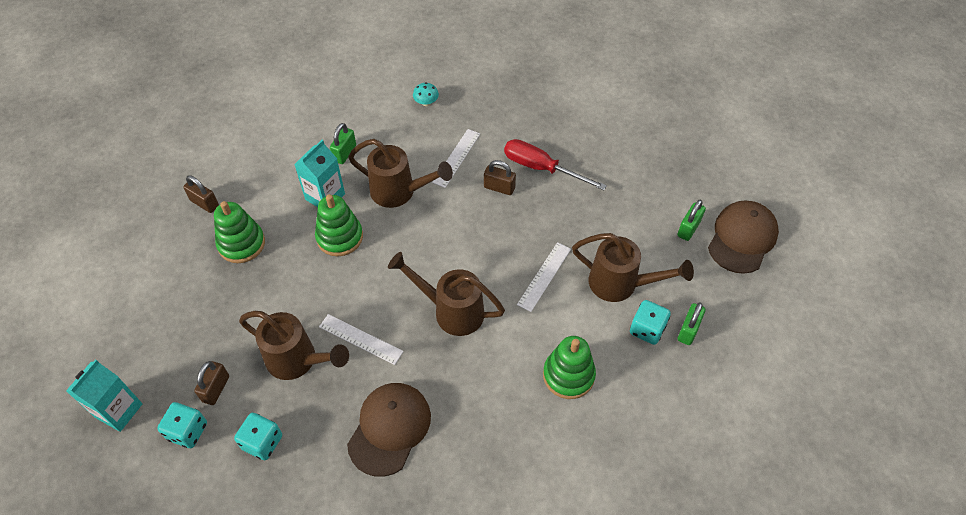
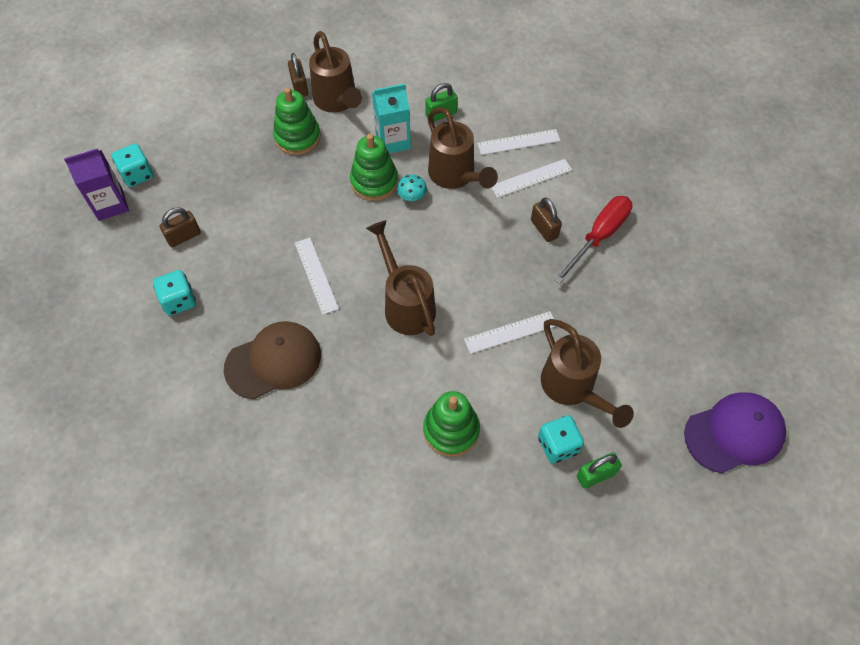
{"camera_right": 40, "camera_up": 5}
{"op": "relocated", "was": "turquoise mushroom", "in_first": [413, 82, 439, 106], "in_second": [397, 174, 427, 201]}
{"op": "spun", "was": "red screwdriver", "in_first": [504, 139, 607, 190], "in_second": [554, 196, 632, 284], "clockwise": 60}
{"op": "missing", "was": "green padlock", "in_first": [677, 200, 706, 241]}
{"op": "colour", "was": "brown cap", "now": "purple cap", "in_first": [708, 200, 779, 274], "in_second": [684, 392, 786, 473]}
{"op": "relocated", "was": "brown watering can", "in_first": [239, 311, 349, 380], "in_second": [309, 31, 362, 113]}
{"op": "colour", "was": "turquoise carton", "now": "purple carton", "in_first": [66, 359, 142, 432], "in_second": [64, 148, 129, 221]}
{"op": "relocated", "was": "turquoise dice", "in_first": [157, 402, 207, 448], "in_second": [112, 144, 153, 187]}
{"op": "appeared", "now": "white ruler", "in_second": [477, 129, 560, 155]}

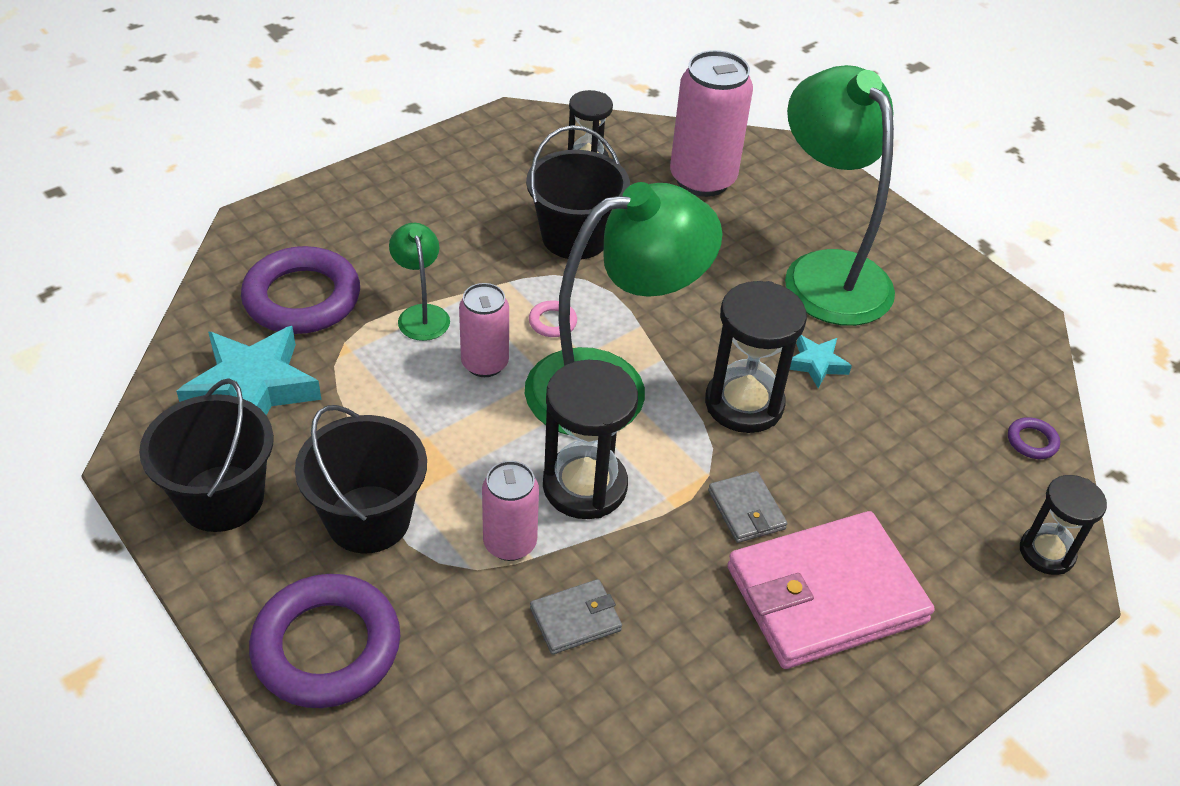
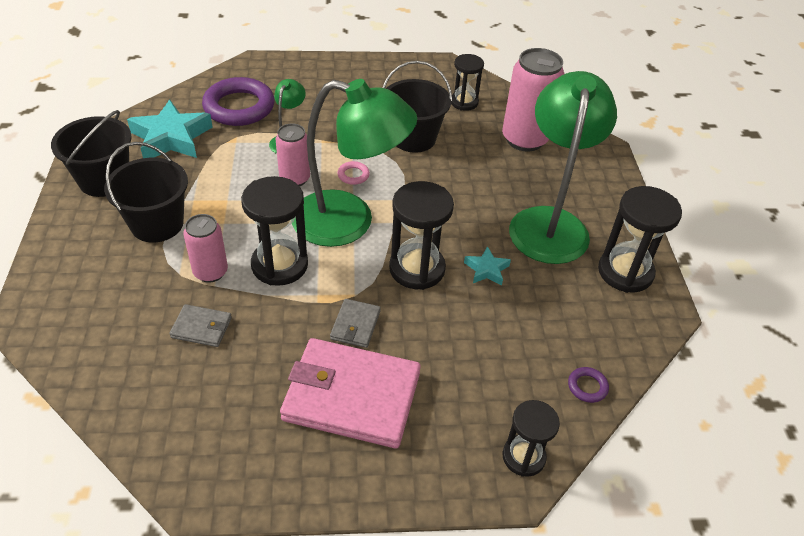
{"camera_right": 35, "camera_up": 0}
{"op": "missing", "was": "purple ring", "in_first": [249, 574, 400, 708]}
{"op": "appeared", "now": "black hourglass", "in_second": [598, 186, 682, 293]}

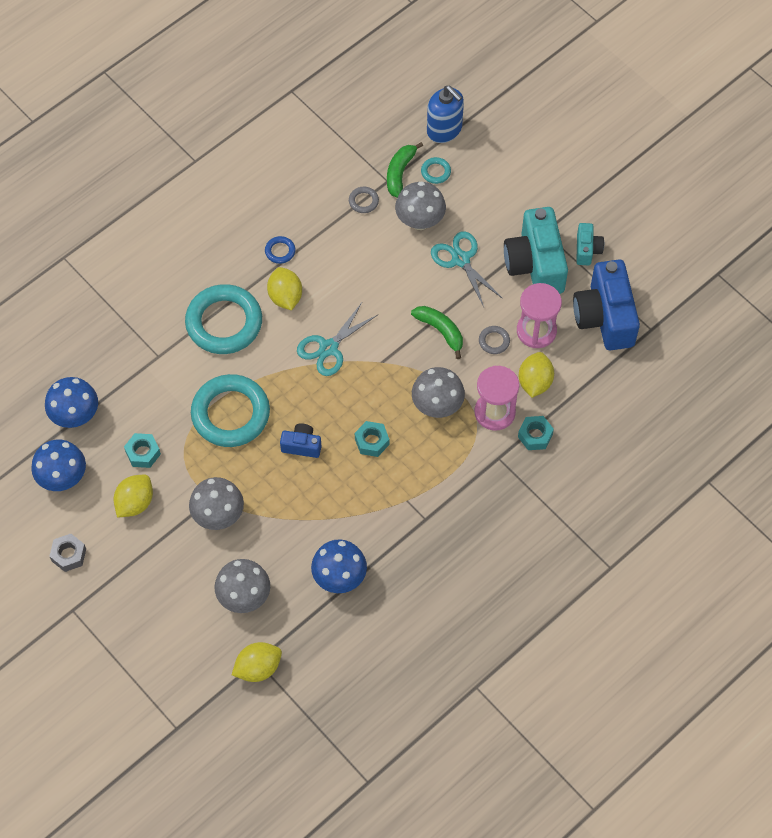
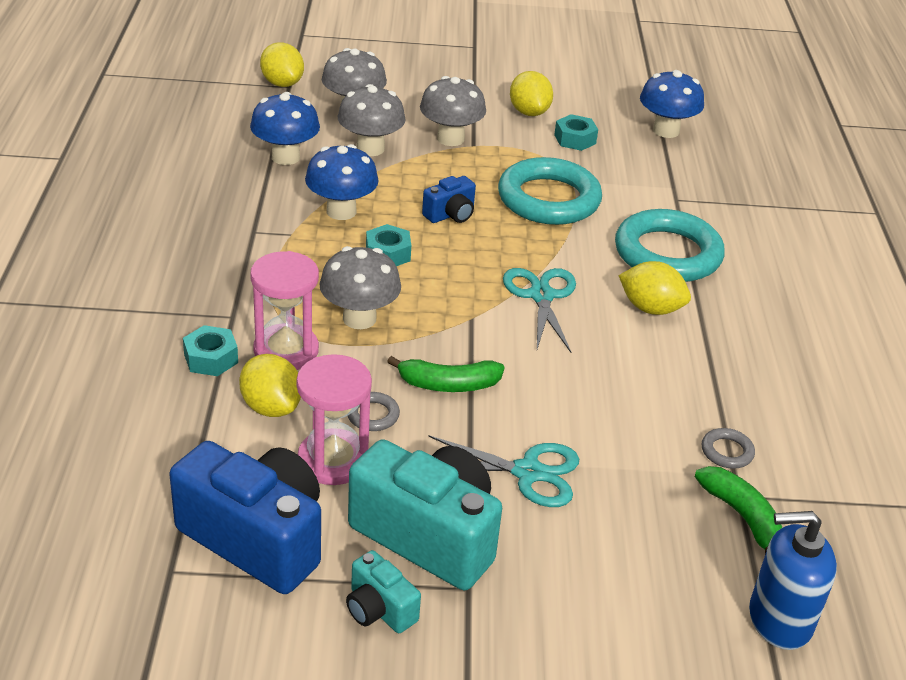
{"camera_right": 130, "camera_up": -25}
{"op": "missing", "was": "turquoise ring", "in_first": [421, 157, 451, 184]}
{"op": "relocated", "was": "grey mushroom", "in_first": [395, 181, 446, 230], "in_second": [337, 84, 406, 156]}
{"op": "missing", "was": "blue ring", "in_first": [265, 236, 295, 264]}
{"op": "relocated", "was": "blue mushroom", "in_first": [31, 439, 86, 491], "in_second": [305, 144, 379, 220]}
{"op": "missing", "was": "grey nut", "in_first": [49, 534, 86, 572]}
{"op": "spun", "was": "yellow lemon", "in_first": [232, 642, 282, 682], "in_second": [260, 42, 304, 87], "clockwise": -45}

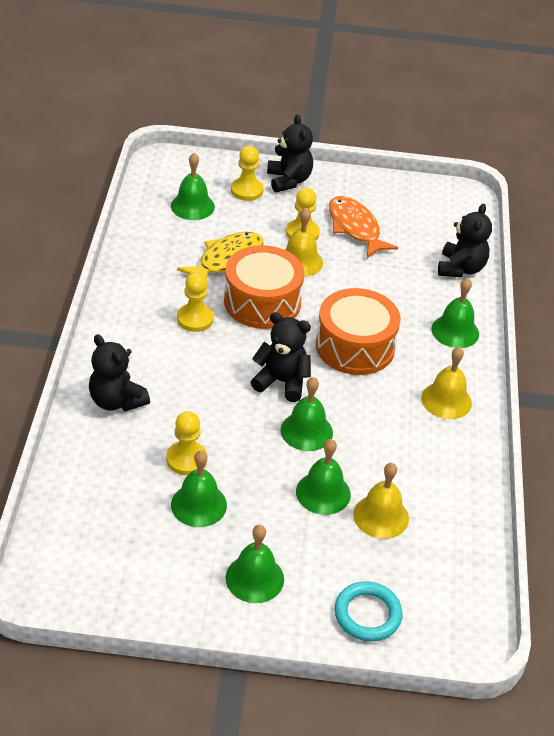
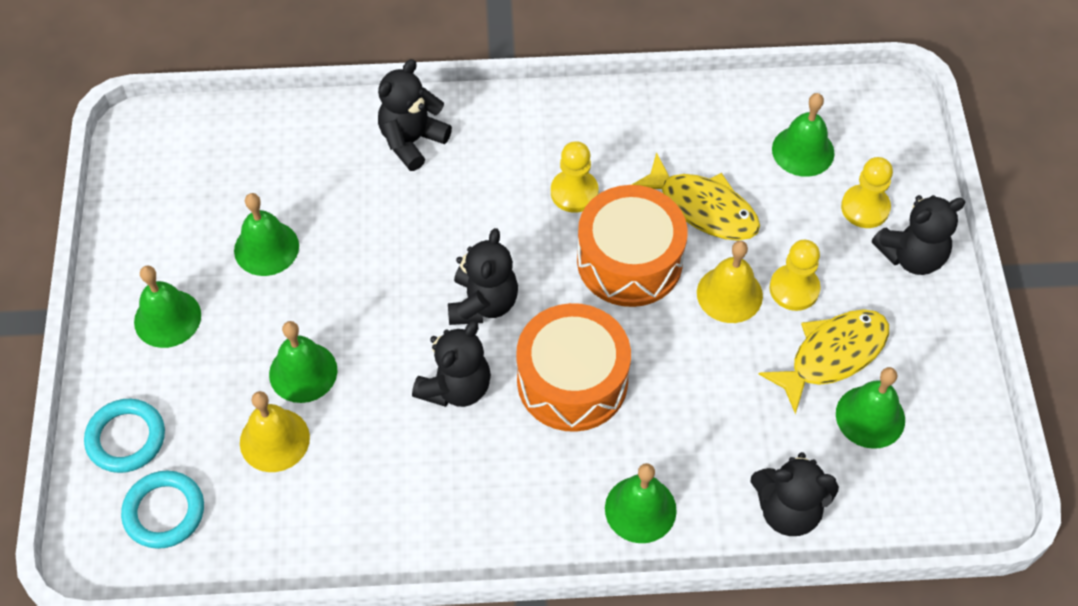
{"camera_right": 85, "camera_up": 15}
{"op": "colour", "was": "orange fish", "now": "yellow fish", "in_first": [329, 196, 398, 258], "in_second": [759, 309, 889, 414]}
{"op": "missing", "was": "yellow bell", "in_first": [421, 347, 472, 419]}
{"op": "relocated", "was": "green bell", "in_first": [281, 377, 333, 451], "in_second": [836, 367, 905, 449]}
{"op": "missing", "was": "yellow pawn", "in_first": [166, 411, 207, 475]}
{"op": "appeared", "now": "black teddy bear", "in_second": [412, 321, 491, 407]}
{"op": "appeared", "now": "turquoise ring", "in_second": [121, 471, 204, 549]}

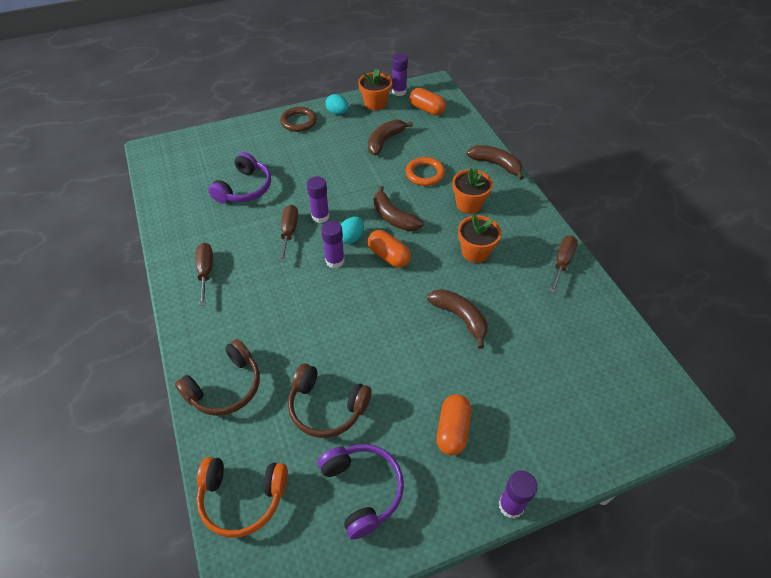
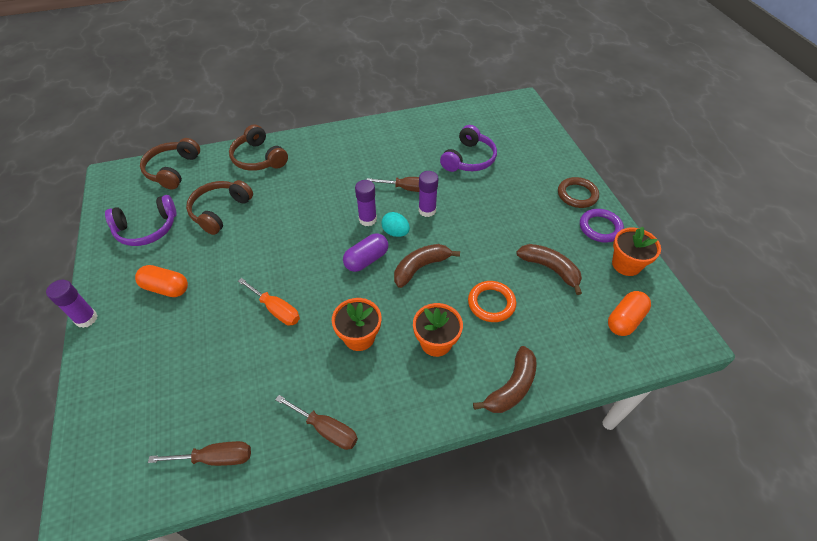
{"camera_right": 95, "camera_up": 0}
{"op": "missing", "was": "purple glue stick", "in_first": [392, 54, 408, 96]}
{"op": "exchanged", "was": "turquoise egg", "now": "purple ring", "in_first": [325, 94, 349, 115], "in_second": [580, 209, 624, 243]}
{"op": "spun", "was": "purple headphones", "in_first": [208, 152, 271, 204], "in_second": [440, 125, 497, 172], "clockwise": -90}
{"op": "colour", "was": "orange capsule", "now": "purple capsule", "in_first": [368, 230, 411, 268], "in_second": [343, 233, 388, 272]}
{"op": "relocated", "was": "brown screwdriver", "in_first": [195, 243, 213, 306], "in_second": [148, 441, 251, 466]}
{"op": "exchanged", "was": "brown banana", "now": "orange screwdriver", "in_first": [427, 289, 488, 349], "in_second": [238, 278, 300, 326]}
{"op": "colour", "was": "orange headphones", "now": "brown headphones", "in_first": [196, 457, 288, 538], "in_second": [140, 138, 200, 189]}

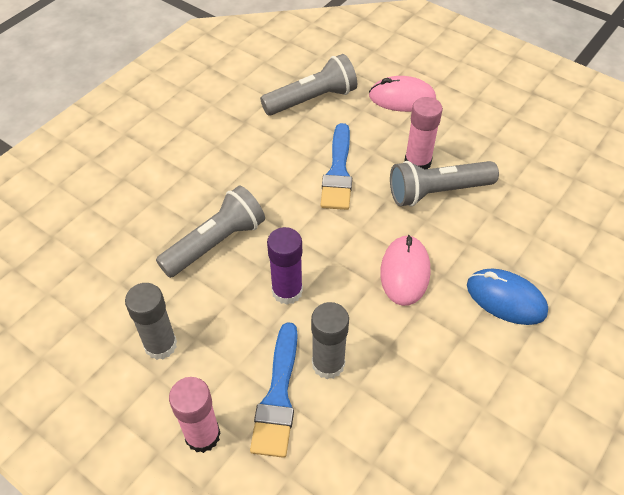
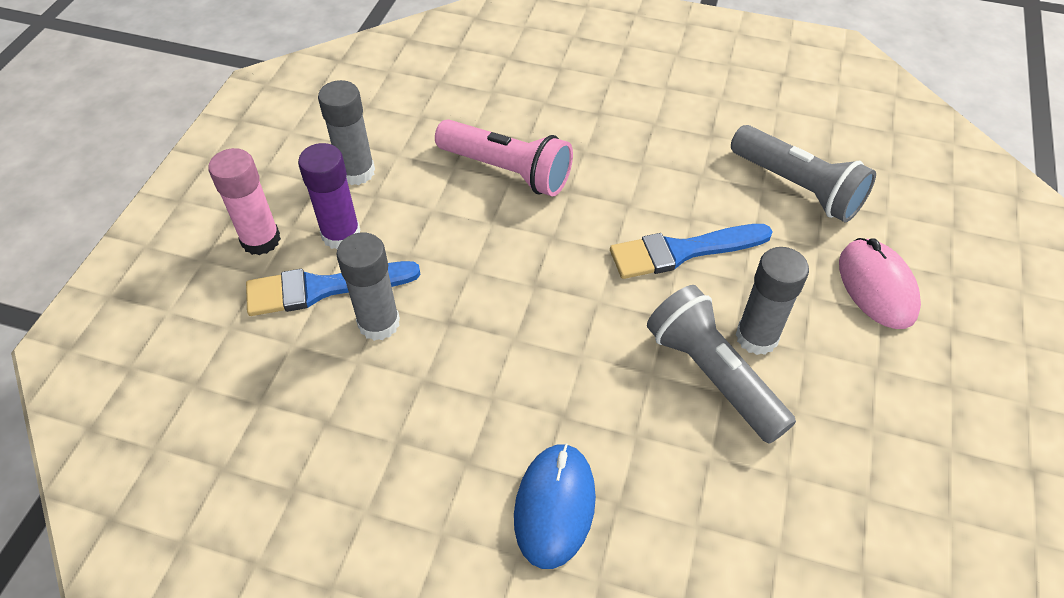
{"camera_right": 70, "camera_up": 0}
{"op": "colour", "was": "pink glue stick", "now": "grey glue stick", "in_first": [404, 97, 443, 169], "in_second": [736, 247, 809, 355]}
{"op": "colour", "was": "grey flashlight", "now": "pink flashlight", "in_first": [156, 186, 265, 278], "in_second": [435, 119, 573, 196]}
{"op": "relocated", "was": "purple glue stick", "in_first": [267, 227, 303, 305], "in_second": [298, 143, 360, 249]}
{"op": "missing", "was": "pink mouse", "in_first": [380, 235, 430, 306]}

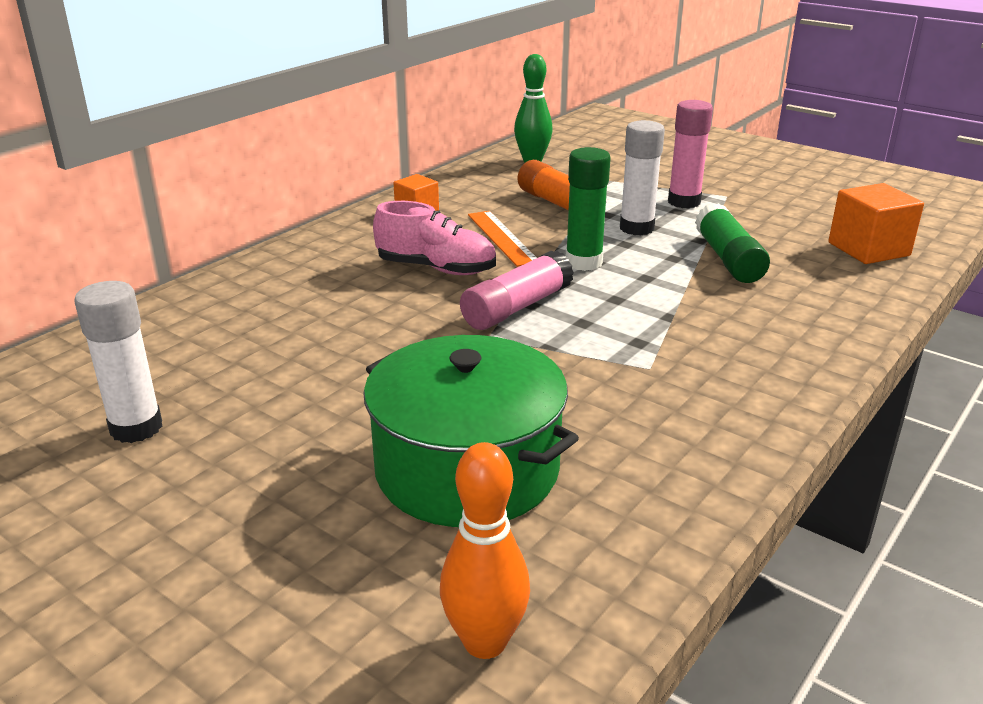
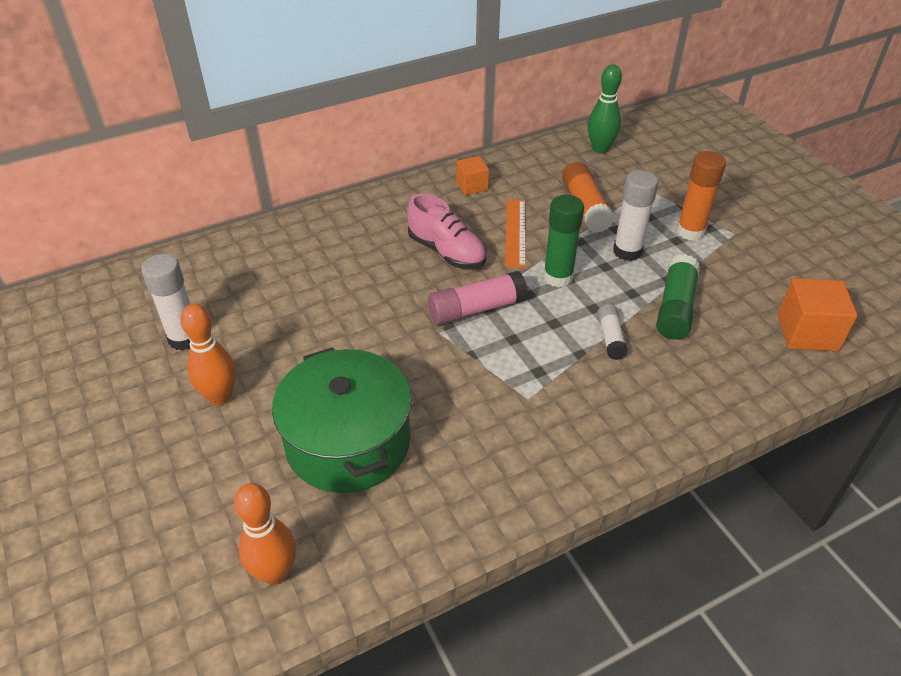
{"camera_right": 25, "camera_up": 15}
{"op": "colour", "was": "pink glue stick", "now": "orange glue stick", "in_first": [668, 100, 713, 209], "in_second": [676, 151, 726, 241]}
{"op": "appeared", "now": "orange bowling pin", "in_second": [180, 304, 236, 405]}
{"op": "appeared", "now": "white glue stick", "in_second": [598, 304, 628, 360]}

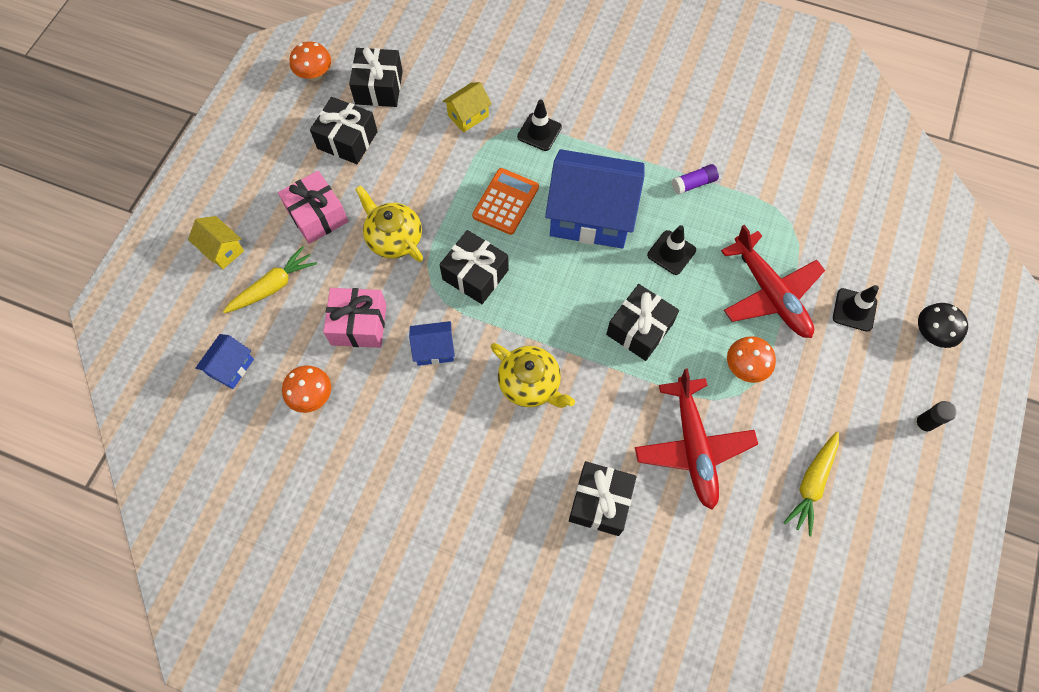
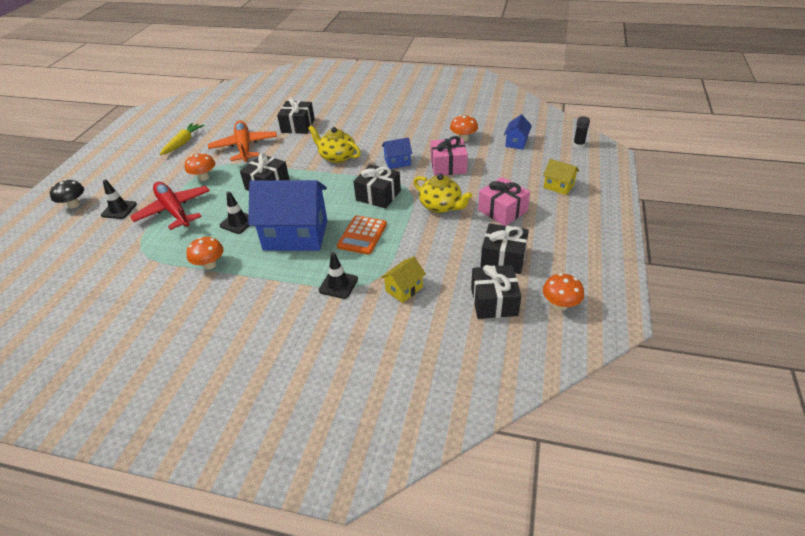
{"camera_right": 175, "camera_up": -25}
{"op": "exchanged", "was": "purple glue stick", "now": "orange mushroom", "in_first": [672, 164, 719, 195], "in_second": [186, 237, 223, 270]}
{"op": "missing", "was": "yellow carrot", "in_first": [223, 246, 317, 313]}
{"op": "colour", "was": "red plane", "now": "orange plane", "in_first": [635, 368, 758, 510], "in_second": [208, 120, 277, 162]}
{"op": "relocated", "was": "black glue stick", "in_first": [913, 401, 957, 433], "in_second": [573, 116, 590, 148]}

